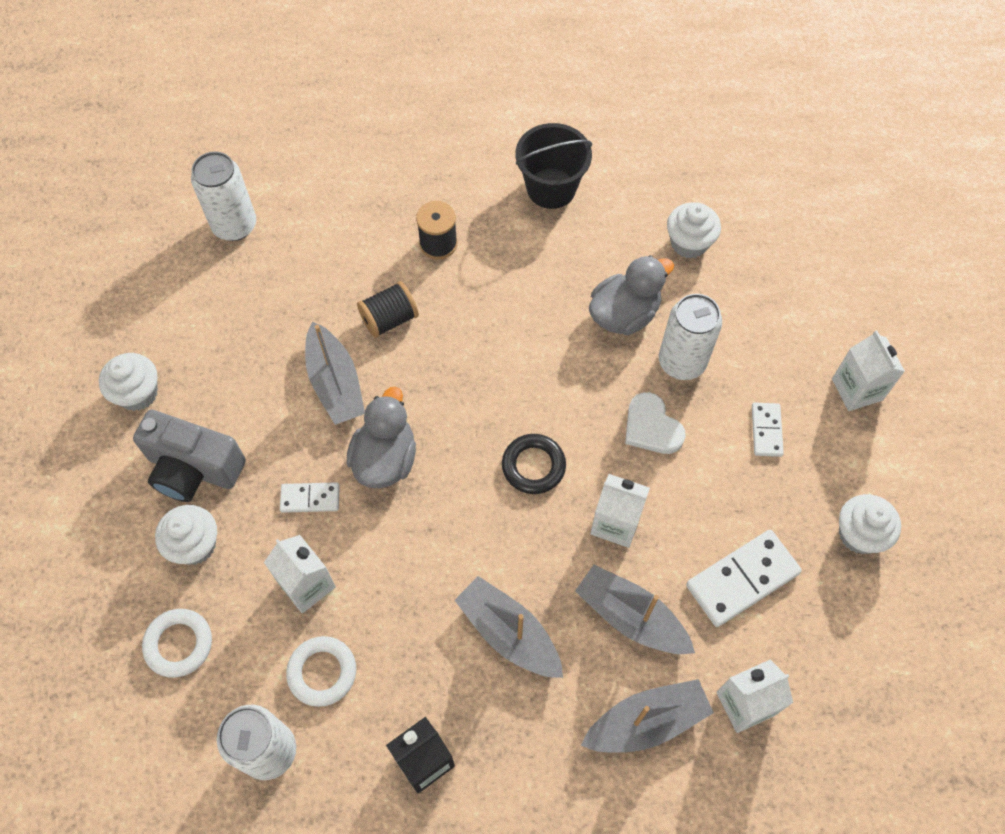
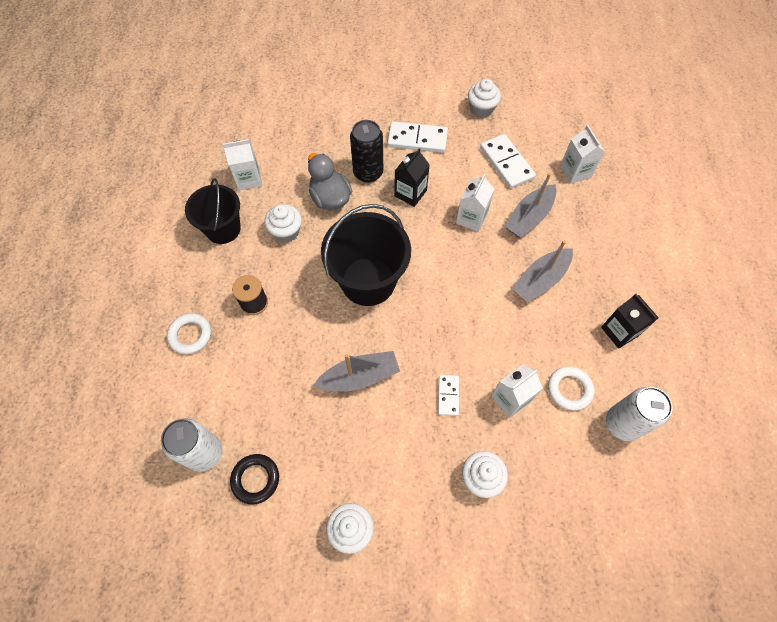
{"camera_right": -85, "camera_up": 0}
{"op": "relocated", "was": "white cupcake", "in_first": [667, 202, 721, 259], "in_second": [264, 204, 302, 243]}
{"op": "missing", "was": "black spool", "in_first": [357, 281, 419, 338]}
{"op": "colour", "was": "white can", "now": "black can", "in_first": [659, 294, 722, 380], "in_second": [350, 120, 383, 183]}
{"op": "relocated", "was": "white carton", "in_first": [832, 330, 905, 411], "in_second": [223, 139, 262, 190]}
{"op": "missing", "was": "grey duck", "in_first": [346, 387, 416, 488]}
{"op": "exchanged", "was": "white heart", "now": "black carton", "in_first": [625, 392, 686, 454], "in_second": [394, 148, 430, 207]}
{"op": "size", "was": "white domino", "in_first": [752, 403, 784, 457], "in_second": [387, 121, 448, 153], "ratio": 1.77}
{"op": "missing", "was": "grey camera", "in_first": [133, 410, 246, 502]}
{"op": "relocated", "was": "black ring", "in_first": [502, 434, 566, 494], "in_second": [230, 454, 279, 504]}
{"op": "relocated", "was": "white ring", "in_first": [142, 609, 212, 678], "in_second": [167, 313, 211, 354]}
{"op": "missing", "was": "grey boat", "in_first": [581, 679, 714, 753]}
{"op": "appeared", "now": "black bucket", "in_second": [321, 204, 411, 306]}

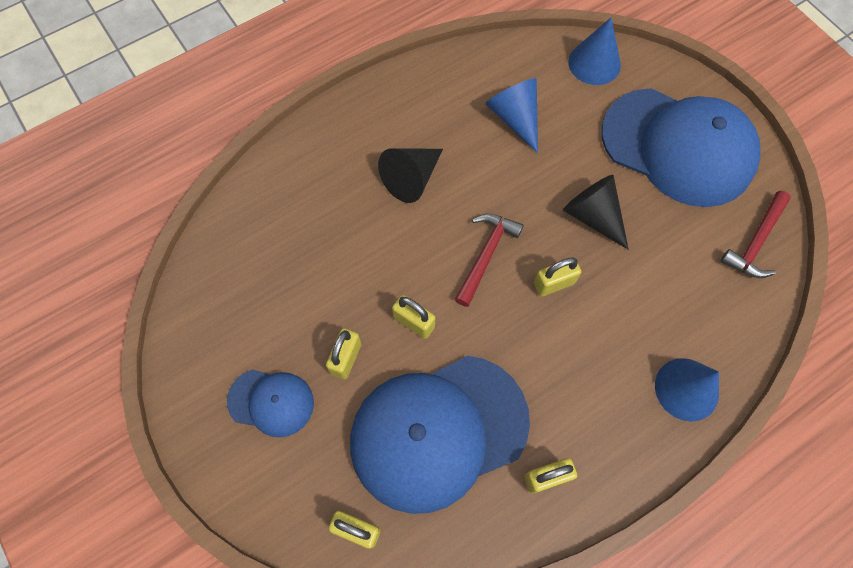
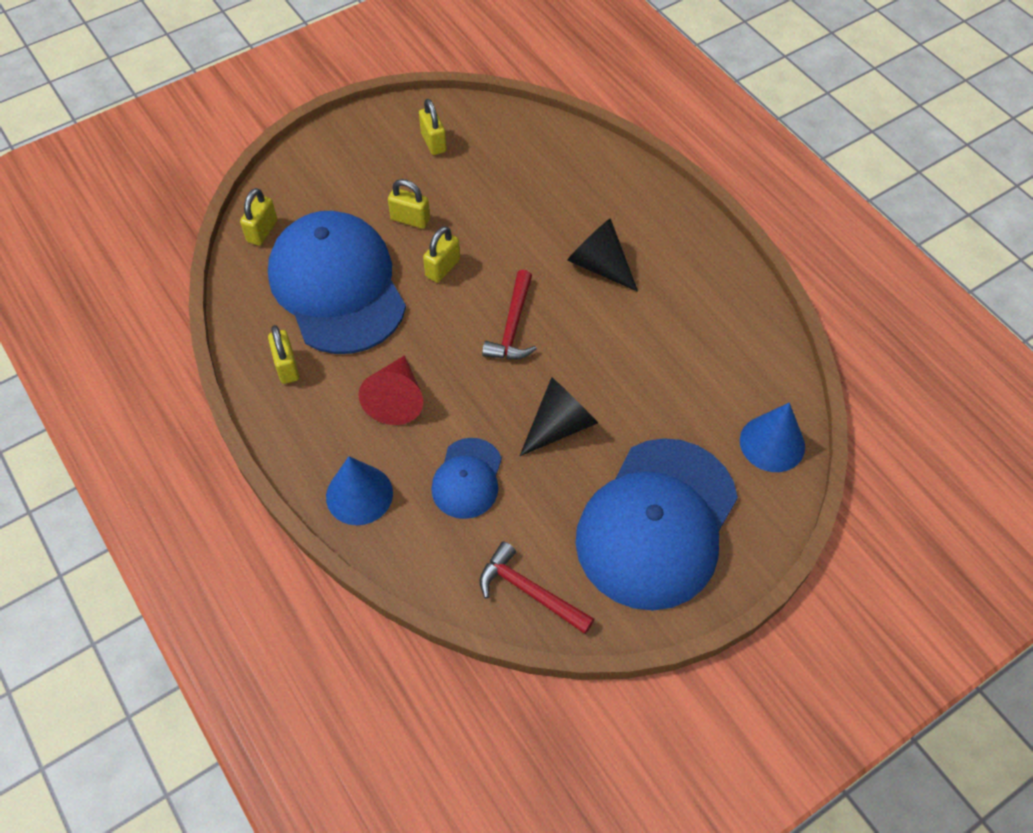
{"camera_right": 90, "camera_up": -10}
{"op": "missing", "was": "blue cone", "in_first": [485, 78, 538, 153]}
{"op": "spun", "was": "red hammer", "in_first": [455, 214, 524, 307], "in_second": [482, 270, 537, 359], "clockwise": 75}
{"op": "relocated", "was": "yellow padlock", "in_first": [534, 257, 581, 297], "in_second": [419, 99, 447, 155]}
{"op": "relocated", "was": "blue cap", "in_first": [227, 369, 314, 438], "in_second": [431, 438, 502, 519]}
{"op": "appeared", "now": "red cone", "in_second": [358, 355, 423, 425]}

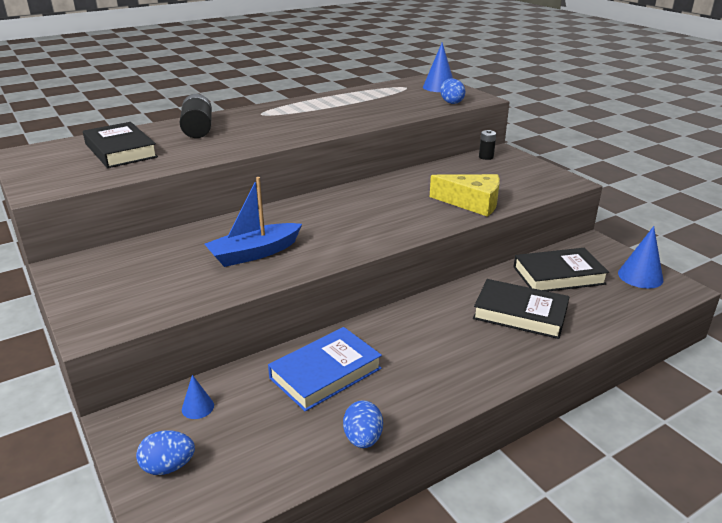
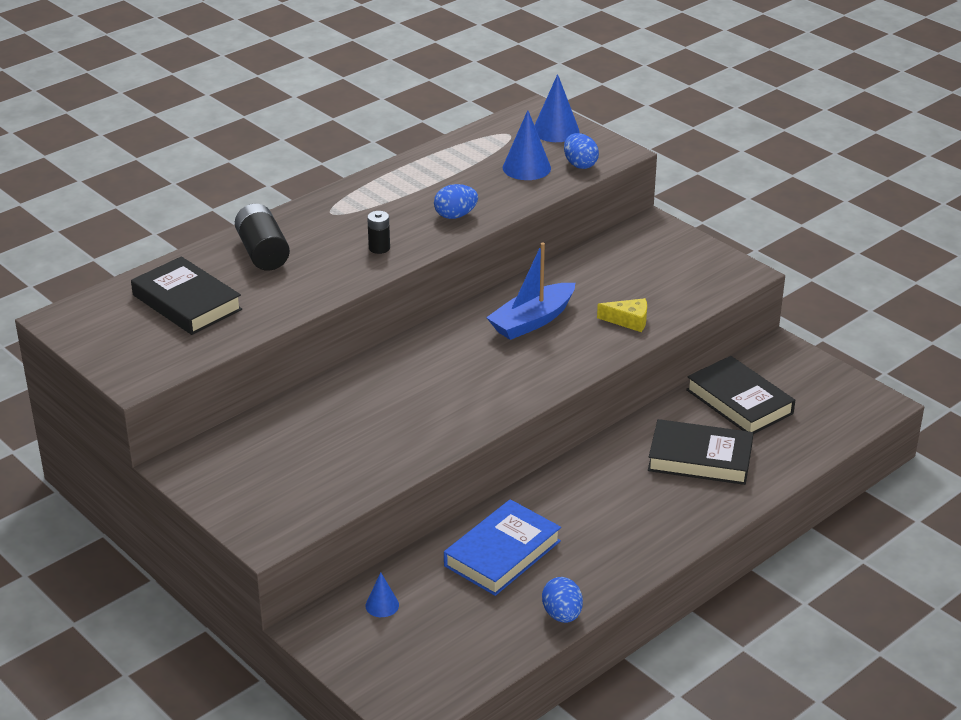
{"camera_right": -10, "camera_up": 5}
{"op": "relocated", "was": "black battery", "in_first": [479, 130, 496, 160], "in_second": [367, 211, 390, 254]}
{"op": "size", "was": "yellow cheese", "in_first": [430, 174, 500, 217], "in_second": [597, 298, 647, 332], "ratio": 0.58}
{"op": "relocated", "was": "blue boat", "in_first": [205, 177, 302, 267], "in_second": [486, 242, 575, 340]}
{"op": "relocated", "was": "blue cone", "in_first": [618, 226, 663, 289], "in_second": [503, 110, 551, 180]}
{"op": "spun", "was": "black book", "in_first": [513, 248, 609, 291], "in_second": [686, 356, 795, 434], "clockwise": 75}
{"op": "relocated", "was": "blue egg", "in_first": [136, 430, 195, 475], "in_second": [434, 184, 478, 219]}

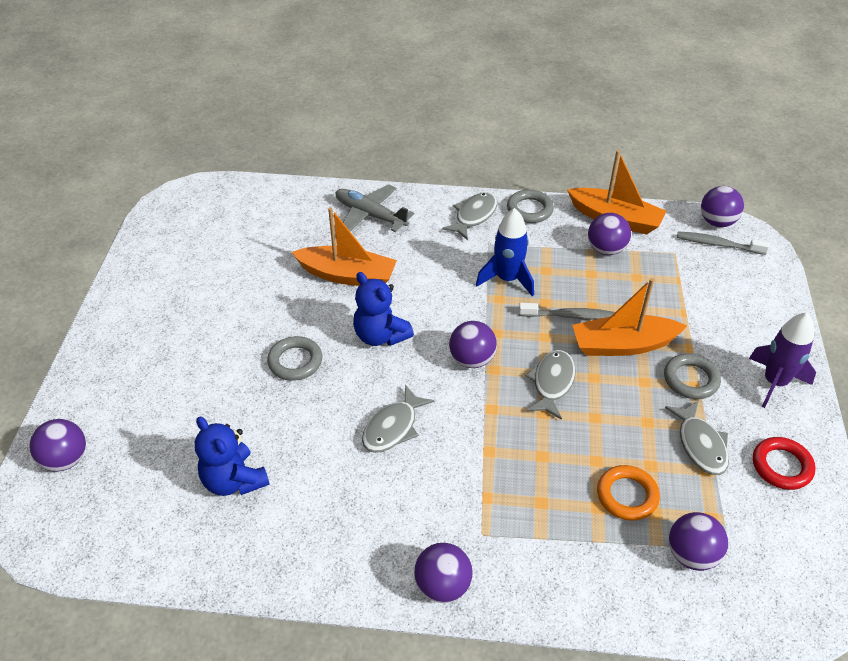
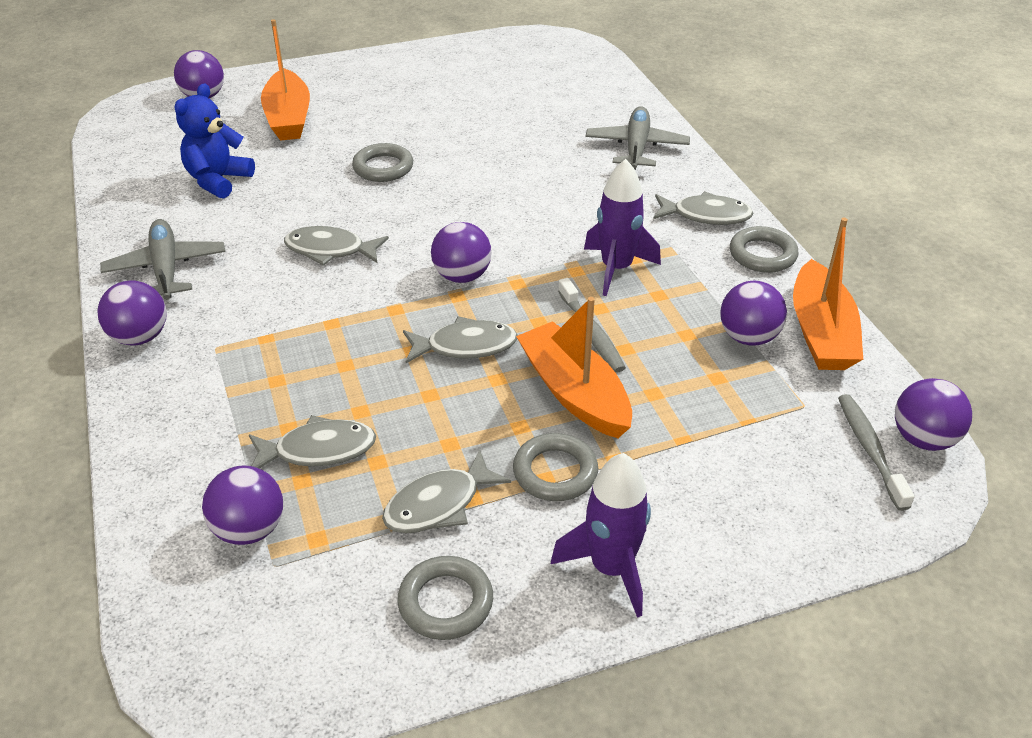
{"camera_right": 65, "camera_up": -5}
{"op": "relocated", "was": "orange boat", "in_first": [291, 207, 397, 286], "in_second": [261, 19, 310, 141]}
{"op": "colour", "was": "blue rocket", "now": "purple rocket", "in_first": [476, 208, 534, 296], "in_second": [584, 159, 661, 296]}
{"op": "missing", "was": "blue teddy bear", "in_first": [353, 272, 414, 346]}
{"op": "colour", "was": "red ring", "now": "grey ring", "in_first": [753, 437, 815, 490], "in_second": [397, 556, 493, 640]}
{"op": "exchanged", "was": "orange ring", "now": "grey fish", "in_first": [597, 465, 660, 521], "in_second": [249, 415, 376, 469]}
{"op": "appeared", "now": "grey plane", "in_second": [100, 219, 225, 300]}

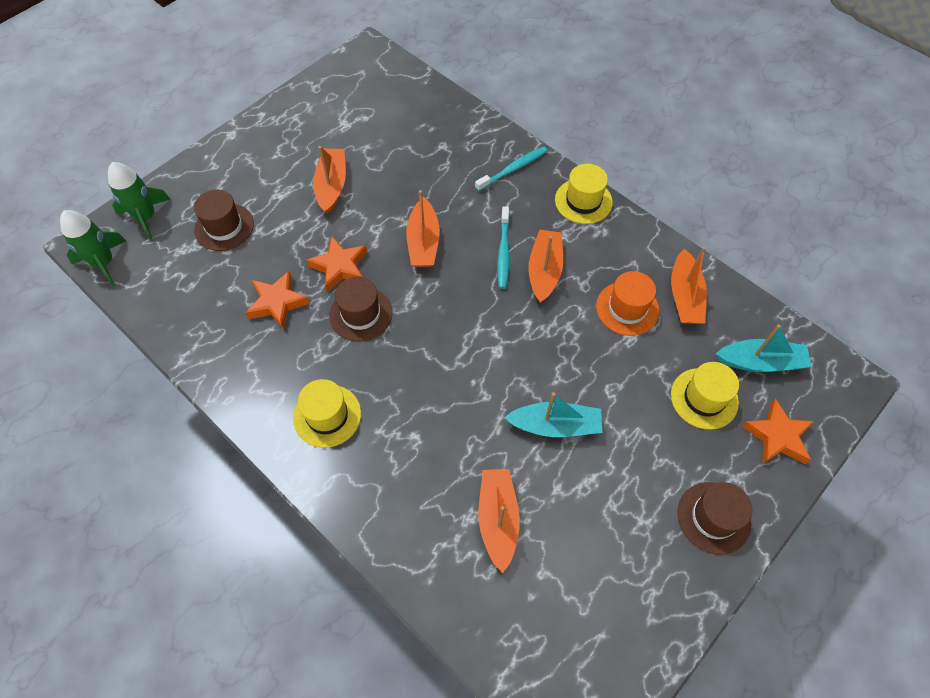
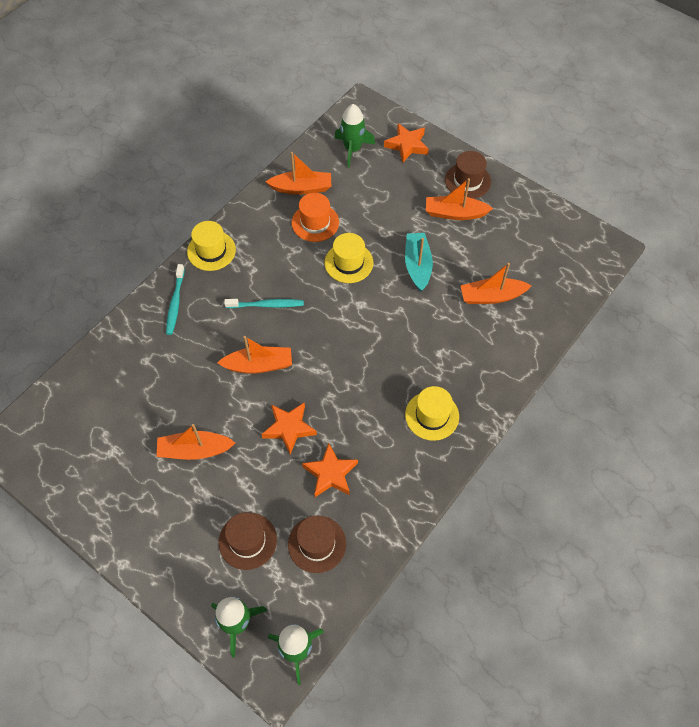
{"camera_right": -95, "camera_up": 0}
{"op": "spun", "was": "turquoise toothbrush", "in_first": [475, 146, 547, 191], "in_second": [166, 264, 185, 335], "clockwise": -135}
{"op": "relocated", "was": "orange boat", "in_first": [528, 230, 563, 303], "in_second": [426, 178, 493, 220]}
{"op": "relocated", "was": "brown hat", "in_first": [329, 277, 392, 341], "in_second": [288, 516, 346, 573]}
{"op": "exchanged", "was": "turquoise boat", "now": "green rocket", "in_first": [716, 324, 812, 372], "in_second": [334, 104, 375, 168]}
{"op": "relocated", "was": "yellow hat", "in_first": [671, 362, 739, 430], "in_second": [325, 233, 373, 283]}

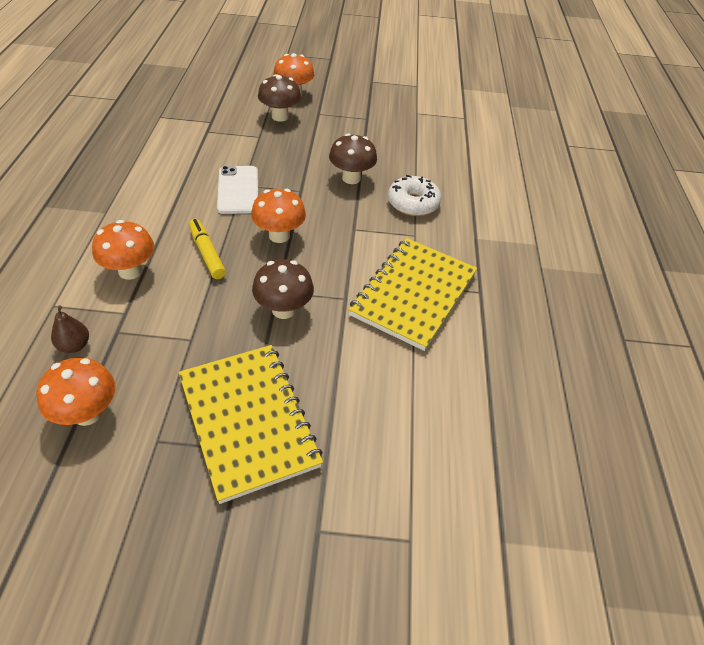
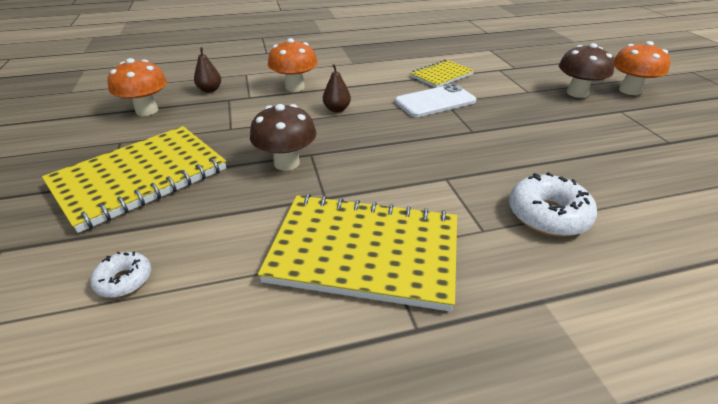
{"camera_right": 75, "camera_up": -10}
{"op": "missing", "was": "brown mushroom", "in_first": [329, 133, 377, 184]}
{"op": "missing", "was": "orange mushroom", "in_first": [251, 189, 306, 243]}
{"op": "exchanged", "was": "yellow marker", "now": "brown pear", "in_first": [189, 219, 226, 279], "in_second": [323, 64, 351, 112]}
{"op": "appeared", "now": "yellow notebook", "in_second": [410, 60, 474, 88]}
{"op": "appeared", "now": "white donut", "in_second": [91, 251, 151, 298]}

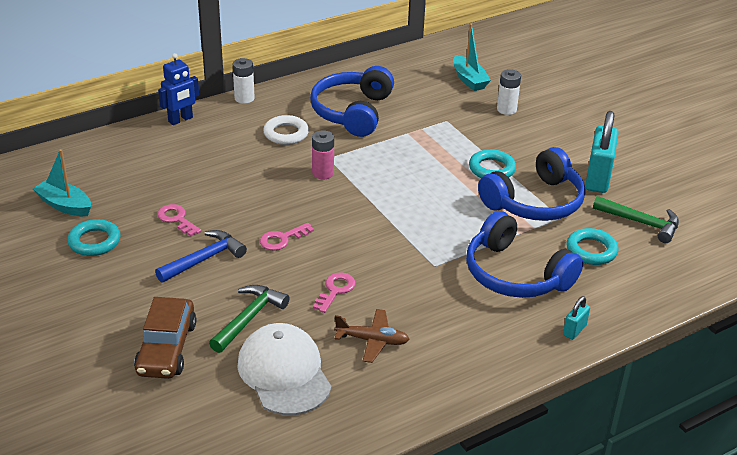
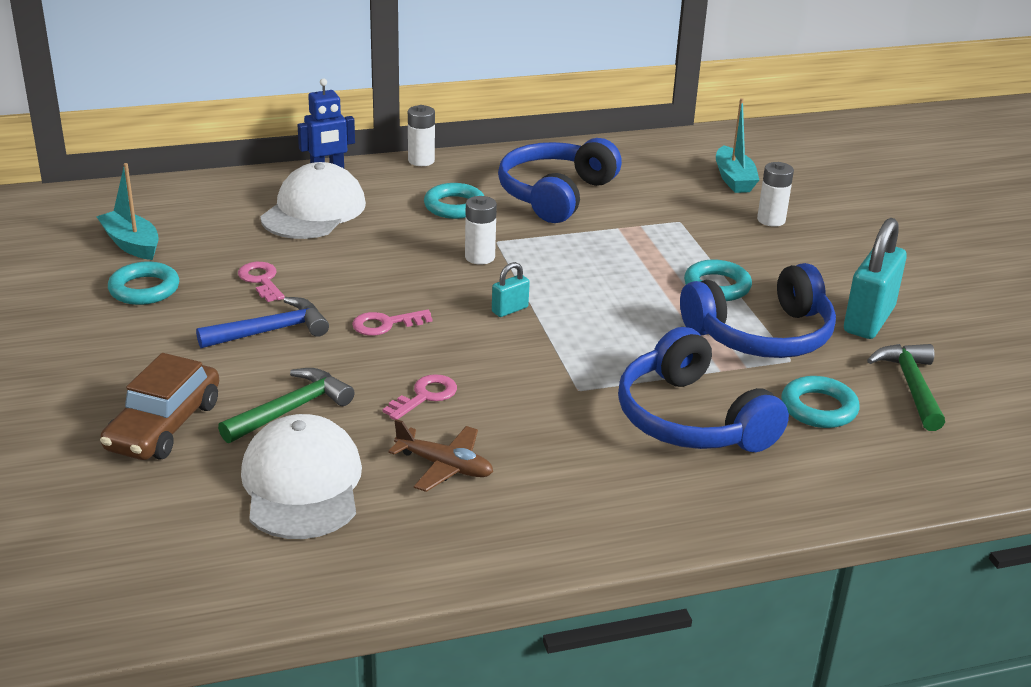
{"camera_right": 15, "camera_up": -5}
{"op": "colour", "was": "white ring", "now": "turquoise ring", "in_first": [263, 115, 309, 145], "in_second": [424, 183, 484, 219]}
{"op": "colour", "was": "pink battery", "now": "white battery", "in_first": [312, 130, 334, 179], "in_second": [465, 196, 497, 265]}
{"op": "spun", "was": "green hammer", "in_first": [593, 196, 679, 243], "in_second": [867, 344, 945, 431], "clockwise": -135}
{"op": "relocated", "was": "turquoise padlock", "in_first": [563, 296, 590, 340], "in_second": [492, 262, 530, 317]}
{"op": "appeared", "now": "white cap", "in_second": [260, 162, 366, 239]}

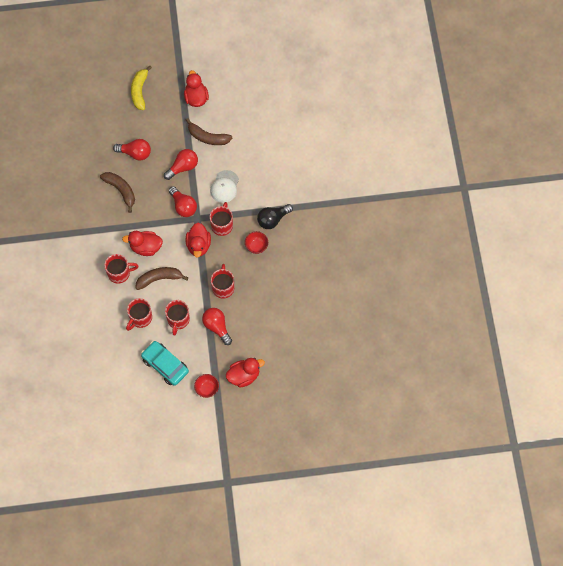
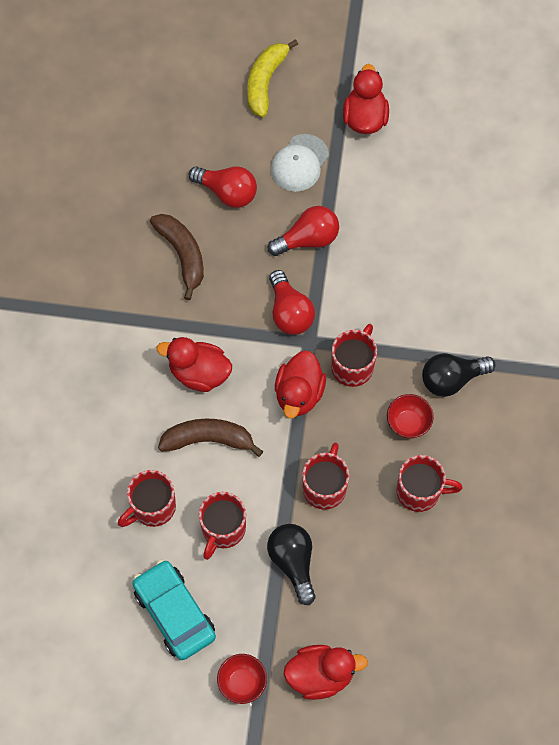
{"camera_right": 15, "camera_up": 0}
{"op": "missing", "was": "brown banana", "in_first": [186, 118, 232, 145]}
{"op": "relocated", "was": "white cap", "in_first": [210, 170, 239, 203], "in_second": [271, 134, 329, 192]}
{"op": "relocated", "was": "red mug", "in_first": [104, 254, 139, 284], "in_second": [396, 455, 463, 512]}
{"op": "colour", "was": "red light bulb", "now": "black light bulb", "in_first": [202, 308, 232, 345], "in_second": [267, 524, 316, 605]}

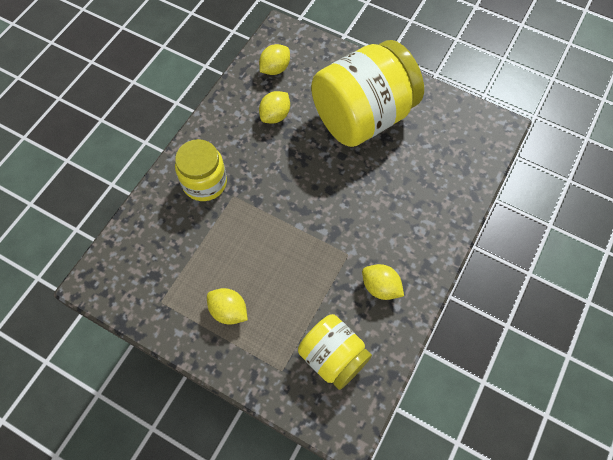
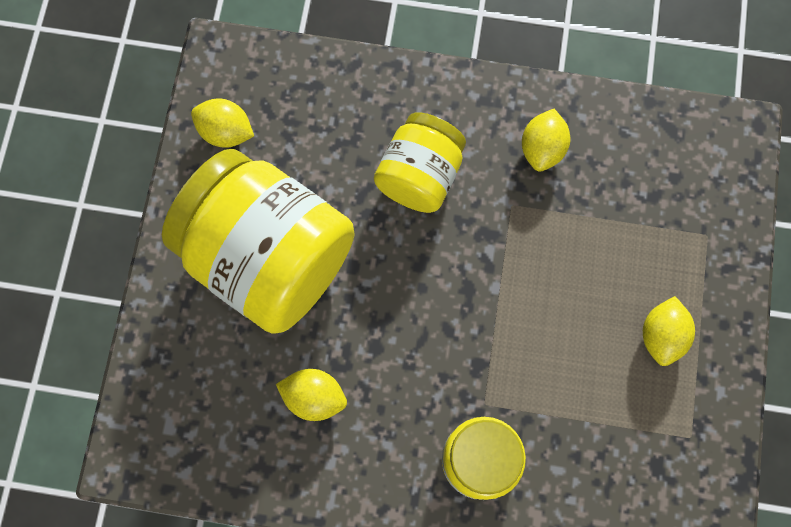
{"camera_right": -110, "camera_up": 10}
{"op": "relocated", "was": "yellow lemon", "in_first": [259, 44, 290, 75], "in_second": [191, 99, 254, 148]}
{"op": "relocated", "was": "yellow jar", "in_first": [298, 314, 372, 390], "in_second": [374, 113, 466, 213]}

